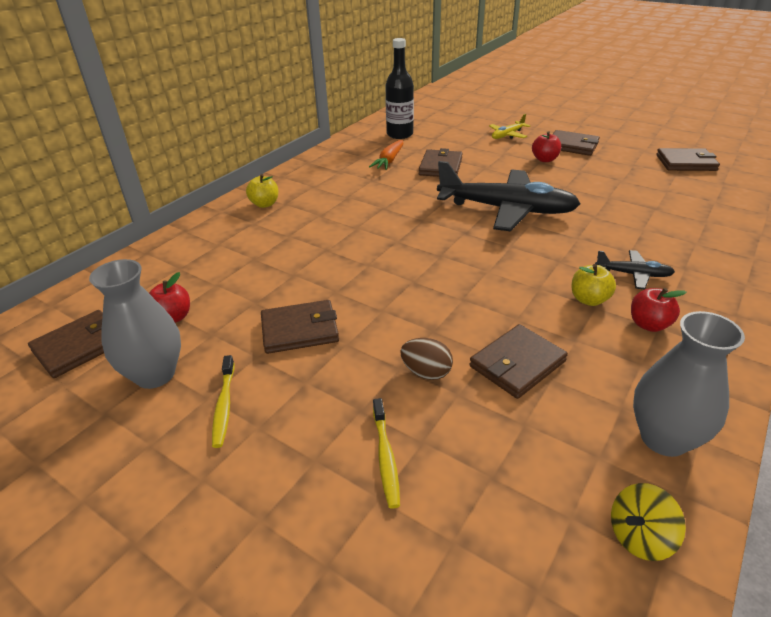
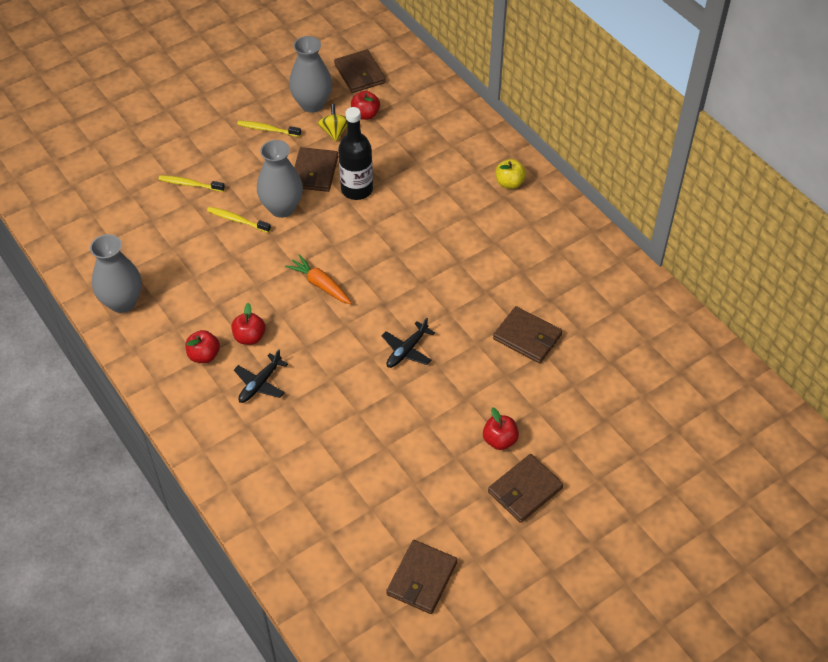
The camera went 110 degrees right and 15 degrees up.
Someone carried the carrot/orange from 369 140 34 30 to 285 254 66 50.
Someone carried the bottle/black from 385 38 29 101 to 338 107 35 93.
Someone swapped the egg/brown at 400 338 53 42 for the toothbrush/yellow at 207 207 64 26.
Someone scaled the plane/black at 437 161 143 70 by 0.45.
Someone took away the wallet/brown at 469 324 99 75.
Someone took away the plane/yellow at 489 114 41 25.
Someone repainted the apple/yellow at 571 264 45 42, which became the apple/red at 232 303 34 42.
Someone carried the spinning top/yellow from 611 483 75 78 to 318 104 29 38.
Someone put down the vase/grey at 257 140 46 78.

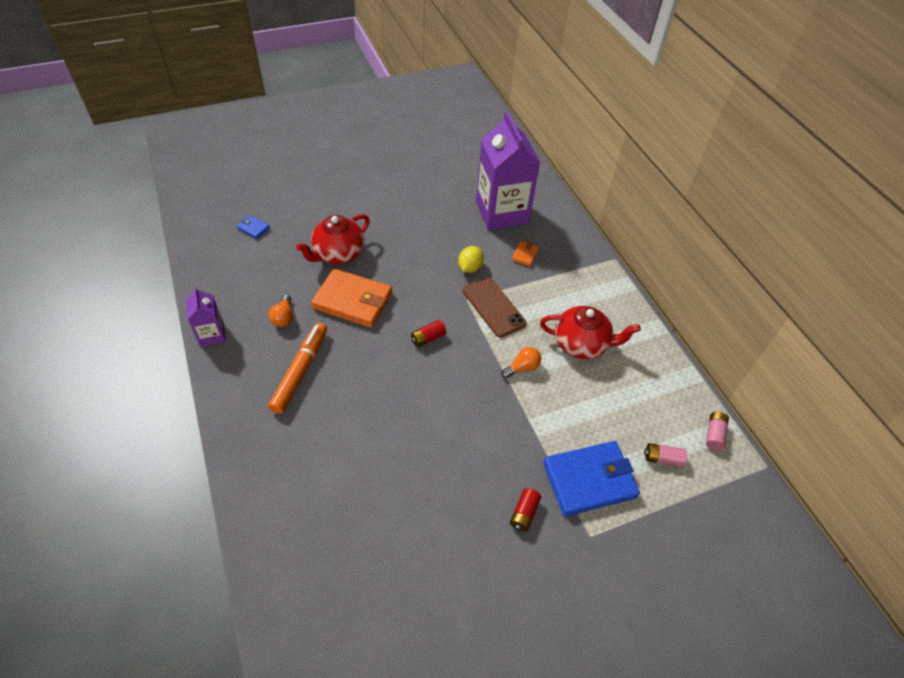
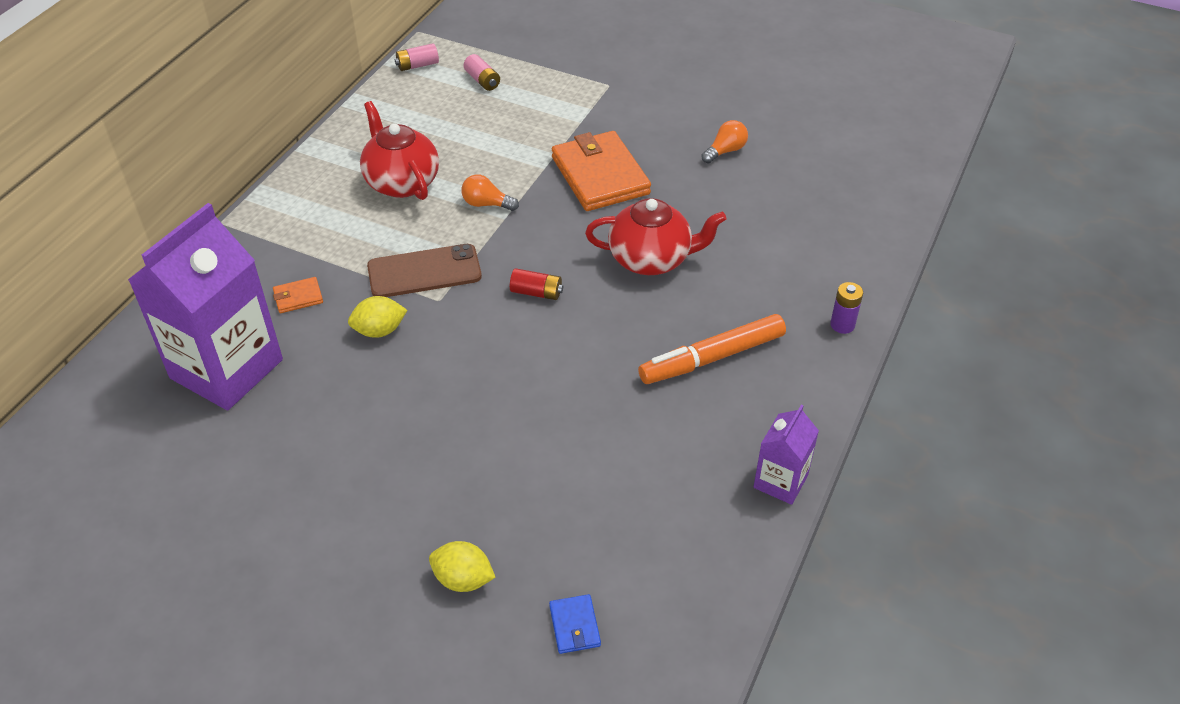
The camera went 130 degrees left and 5 degrees down.
Someone carried the light bulb/orange from 269 295 24 32 to 701 120 47 43.
Someone carried the teapot/red from 296 214 74 50 to 585 198 141 77.
Someone carried the wallet/orange from 311 268 81 60 to 552 131 99 80.
Someone rotated the phone/brown at 463 277 63 60 by 60 degrees clockwise.
Someone took away the battery/red at 510 488 31 44.
Someone took away the wallet/blue at 543 441 97 75.
Someone put down the lemon/yellow at 429 541 67 51.
Someone put down the battery/purple at 830 282 33 52.

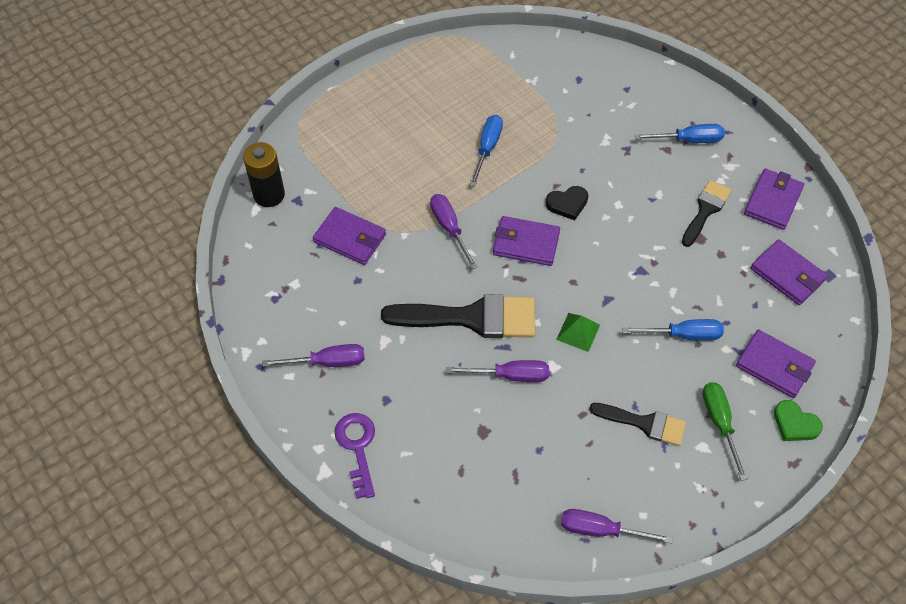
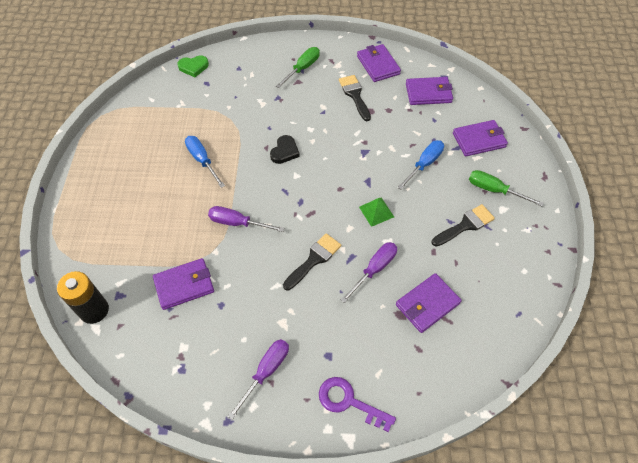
The camera went 50 degrees left and 0 degrees up.
Someone scaled the brush/black at 381 294 154 44 by 0.59.
Someone carried the wallet/purple from 493 216 67 50 to 396 273 66 60.
Someone took away the screwdriver/purple at 561 509 112 34.
Someone repainted the screwdriver/blue at 635 124 90 19, which became the screwdriver/green at 276 47 44 41.
Someone carried the heart/green from 774 400 49 41 to 177 56 32 21.

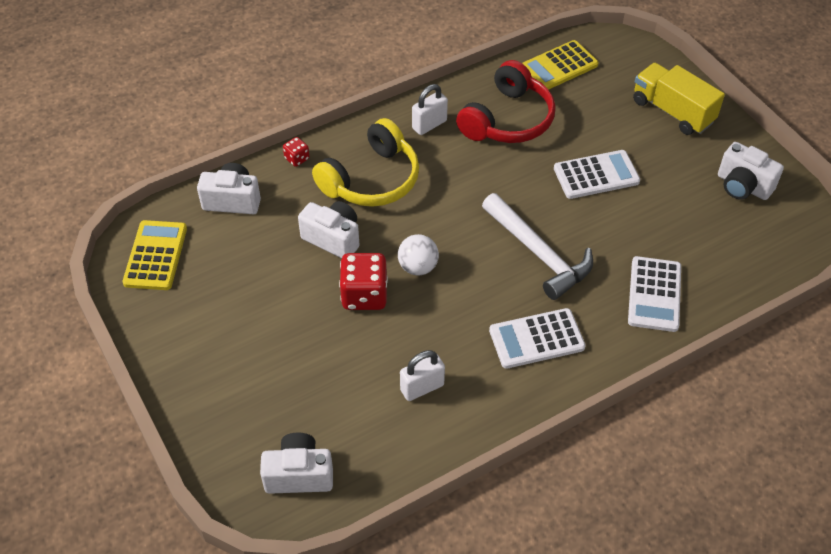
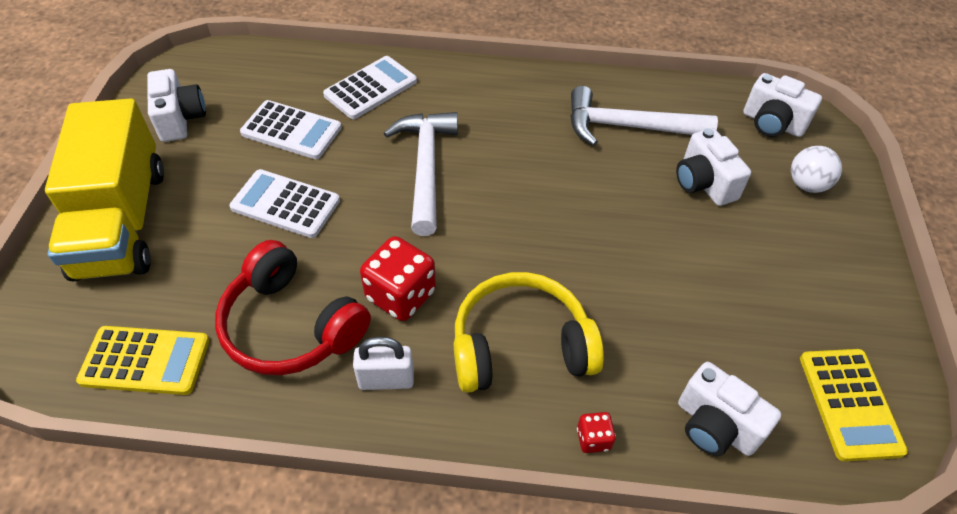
The camera went 145 degrees left and 0 degrees up.
Someone rotated the calculator/yellow at 122 220 65 70 by 45 degrees counterclockwise.
Someone carried the camera/white from 298 201 62 57 to 676 128 75 78.
Someone carried the dice/red from 339 253 49 57 to 360 236 76 85.
Someone carried the ball/white from 398 234 41 42 to 791 146 51 47.
Someone swapped the padlock/white at 400 350 45 51 for the hammer/white at 570 86 148 60.
Someone rotated the headphones/red at 456 60 100 83 by 120 degrees counterclockwise.
Someone carried the calculator/white from 489 308 97 61 to 240 100 102 59.
Someone scaled the truck/yellow at 633 63 92 72 by 1.50.

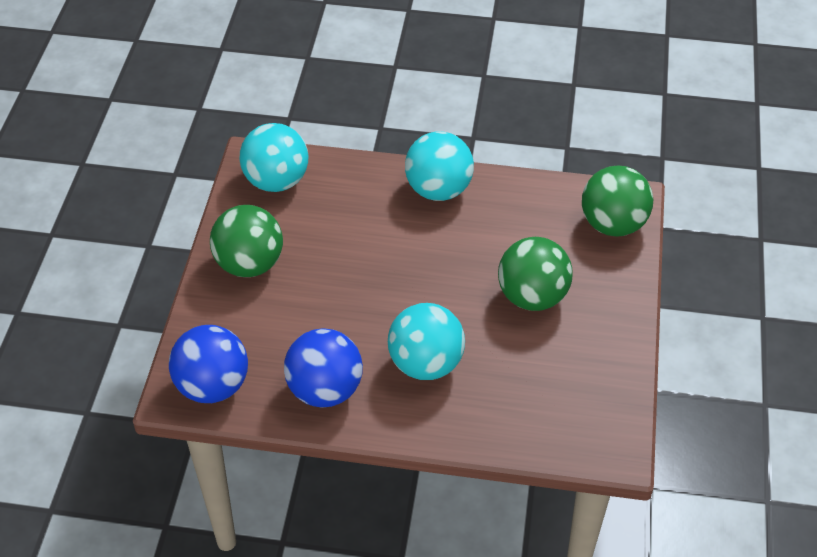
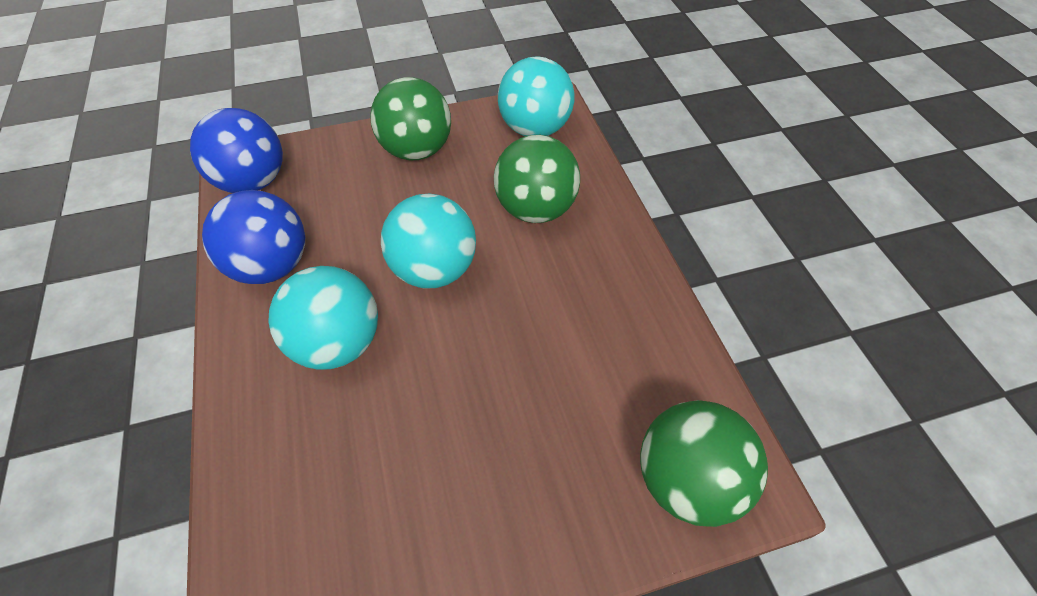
The camera went 65 degrees right and 5 degrees up.
Someone carried the ball/turquoise from 405 131 69 70 to 381 193 95 96.
Someone carried the ball/green from 498 237 75 74 to 494 135 86 88.

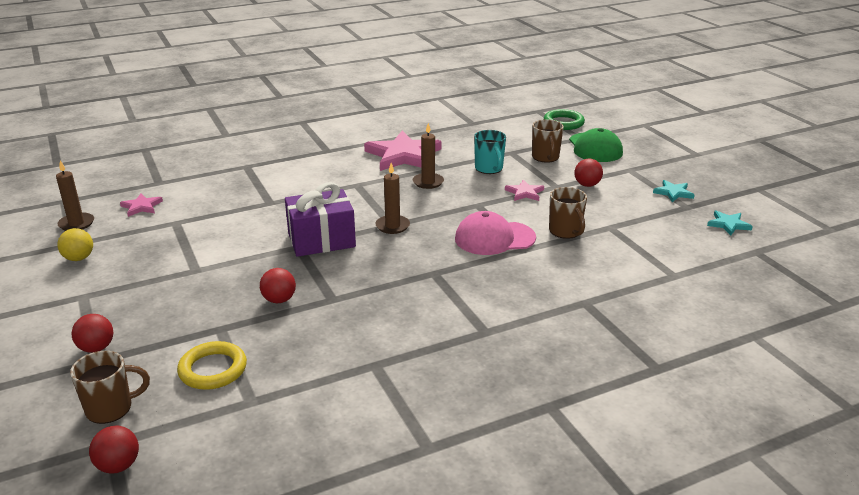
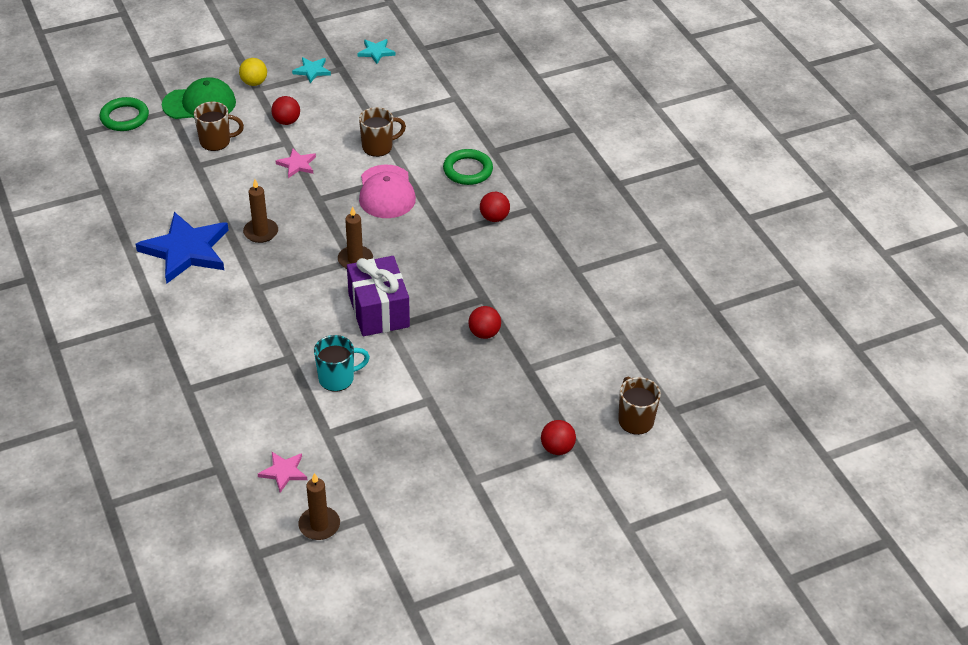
The camera went 90 degrees left and 15 degrees up.
Someone carried the ball/yellow from 57 228 36 33 to 239 58 28 28.
Someone carried the ball/red from 89 426 50 48 to 480 192 30 30.
Someone took away the ring/yellow at 177 341 70 49.
Someone repainted the star/pink at 364 131 78 40, which became the star/blue at 136 212 92 72.
Someone carried the mug/turquoise from 474 130 32 44 to 314 335 56 57.
Someone put down the ring/green at 443 149 50 36.

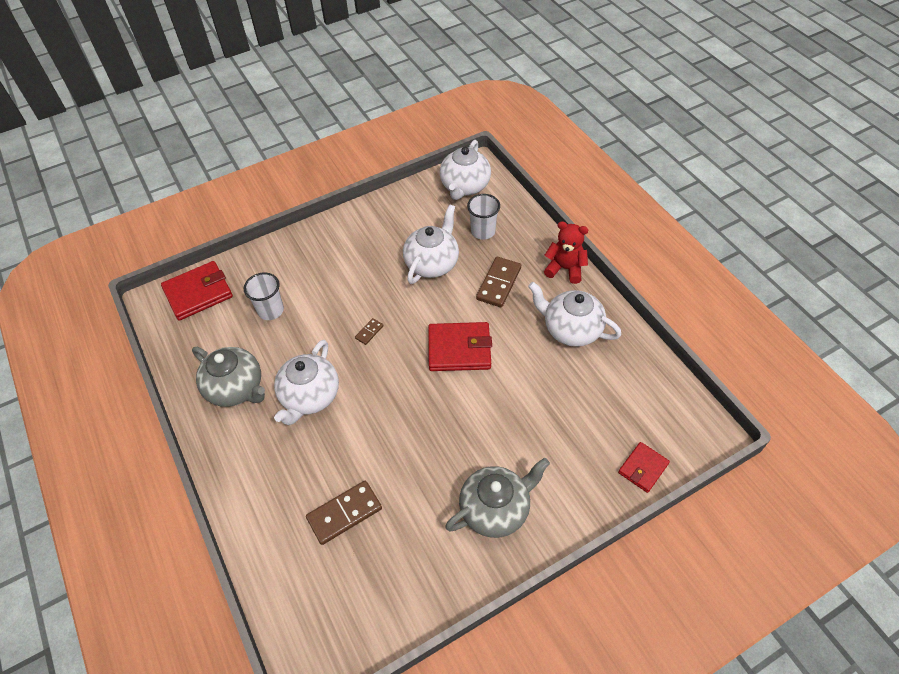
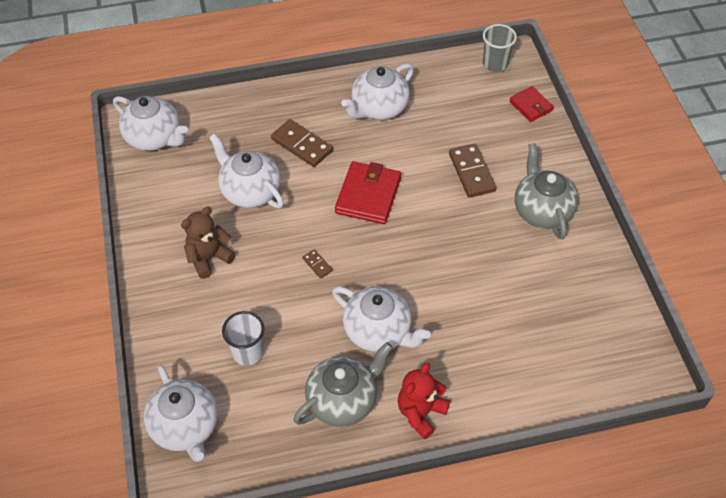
The camera went 75 degrees left and 0 degrees up.
Someone swapped the wallet/red at 161 261 72 60 for the teapot/white at 144 365 74 97.
Someone carried the domino/brown from 306 481 76 64 to 449 144 47 53.
Someone took away the cup/white at 467 194 33 46.
Someone carried the teddy bear/red from 544 221 44 63 to 398 363 52 76.
Someone put down the teddy bear/brown at 181 207 55 72.
Someone put down the cup/grey at 483 24 34 48.

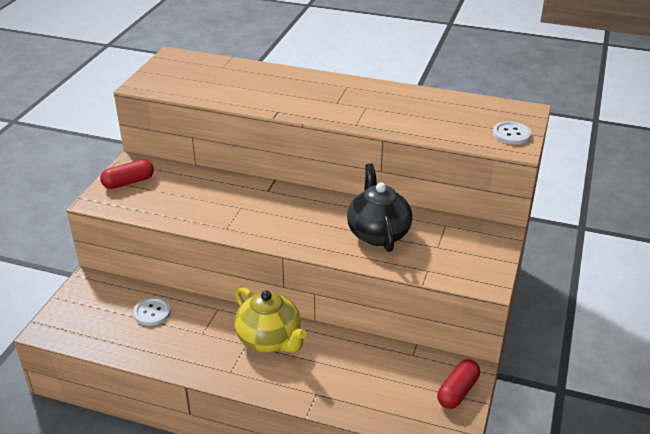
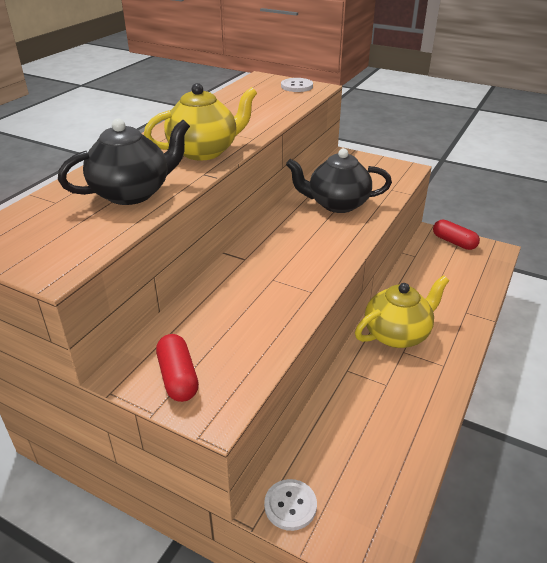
The camera went 80 degrees left and 0 degrees up.
Someone carried the button/white from 133 297 38 29 to 264 479 53 52.
Someone put down the teapot/black at 58 118 132 87.
Someone put down the teapot/yellow at 144 83 113 78.

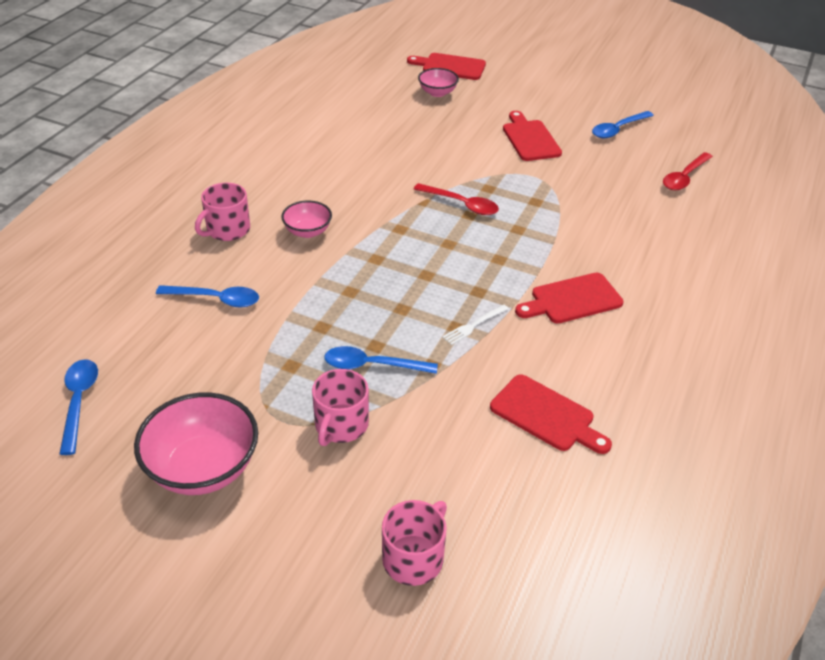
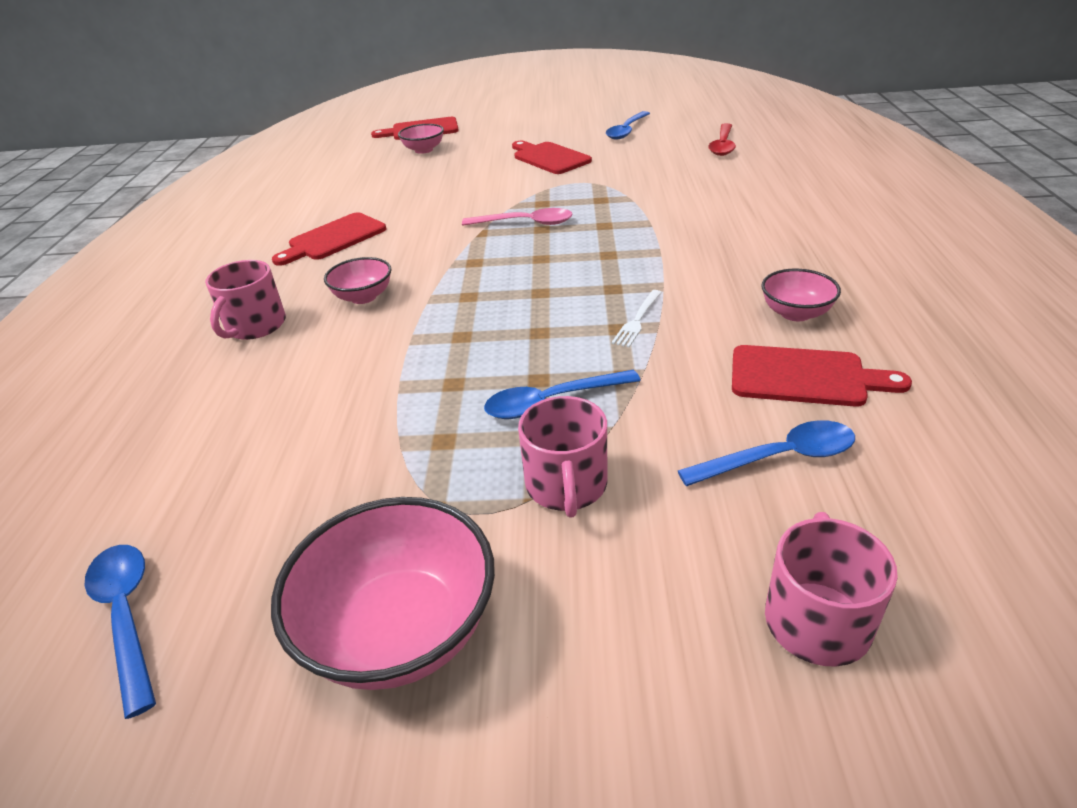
The camera went 20 degrees left and 5 degrees down.
Someone carried the spoon/blue from 156 285 103 23 to 678 420 177 66.
Someone repainted the spoon/red at 414 183 85 32, which became the spoon/pink at 462 208 111 18.
Someone carried the cutting board/red from 515 272 108 51 to 272 212 114 54.
Someone put down the bowl/pink at 761 269 80 52.

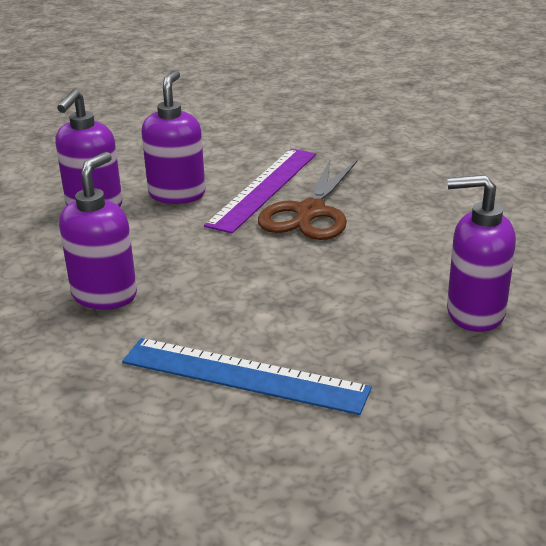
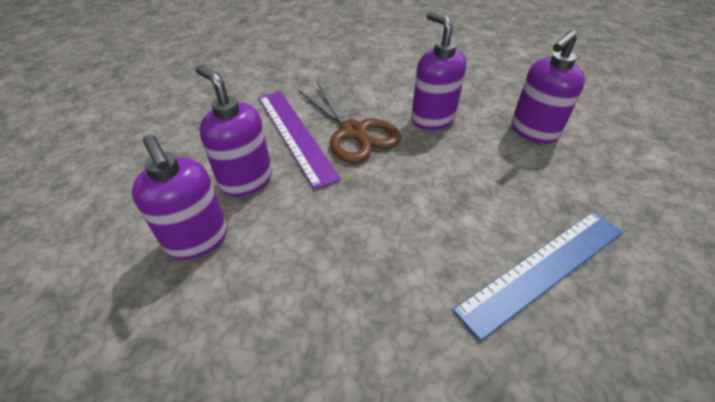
The camera went 55 degrees left and 15 degrees up.
Someone carried the soap dispenser/purple from 59 152 78 158 to 411 11 55 119.

